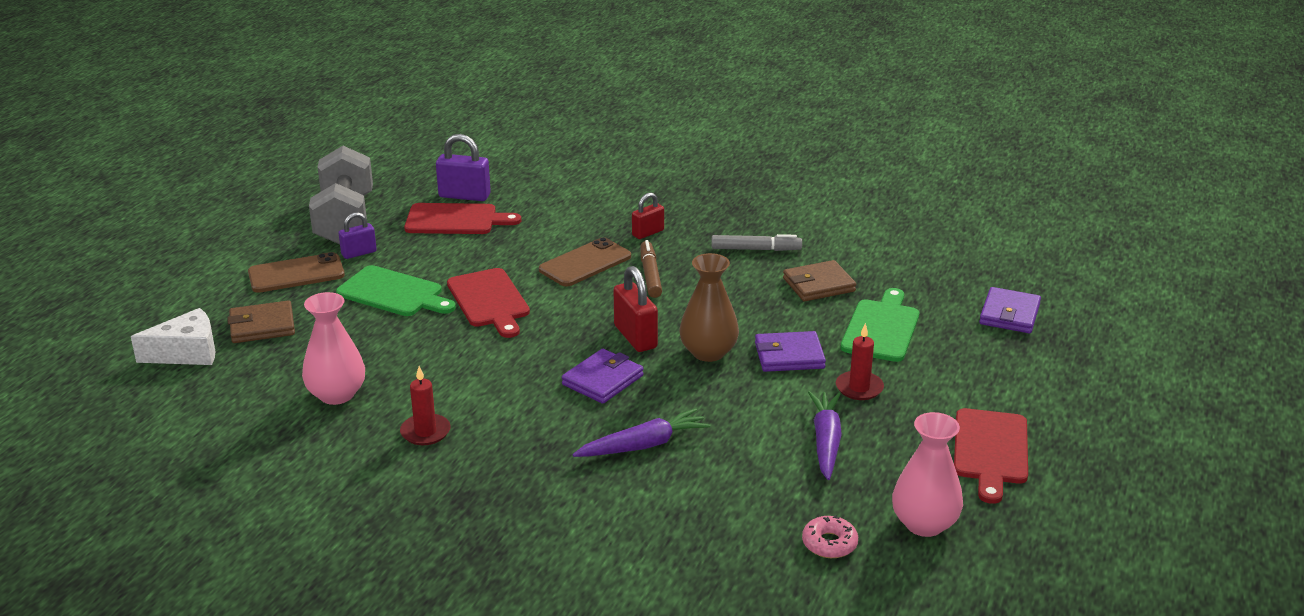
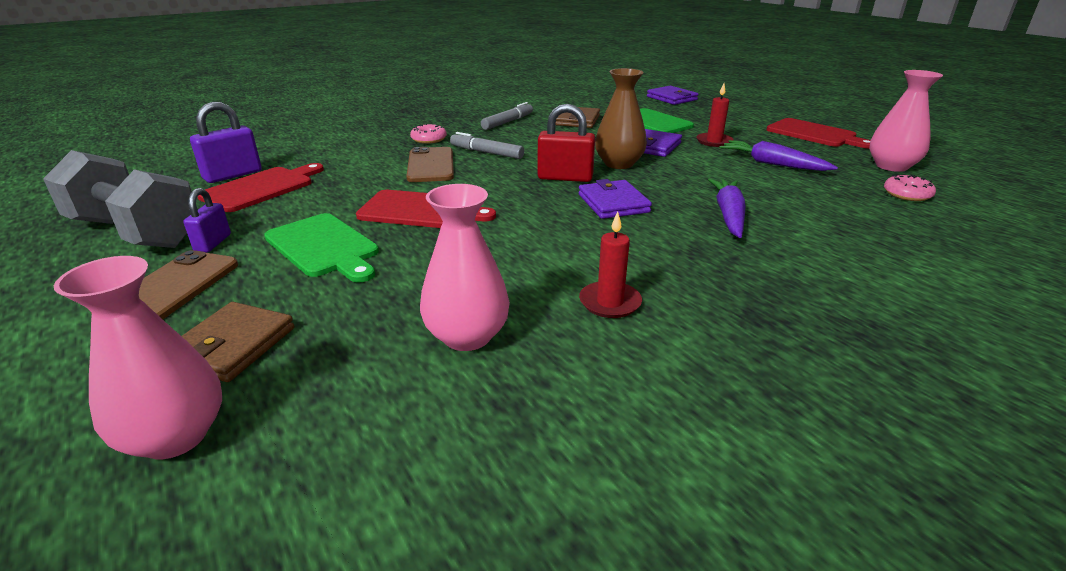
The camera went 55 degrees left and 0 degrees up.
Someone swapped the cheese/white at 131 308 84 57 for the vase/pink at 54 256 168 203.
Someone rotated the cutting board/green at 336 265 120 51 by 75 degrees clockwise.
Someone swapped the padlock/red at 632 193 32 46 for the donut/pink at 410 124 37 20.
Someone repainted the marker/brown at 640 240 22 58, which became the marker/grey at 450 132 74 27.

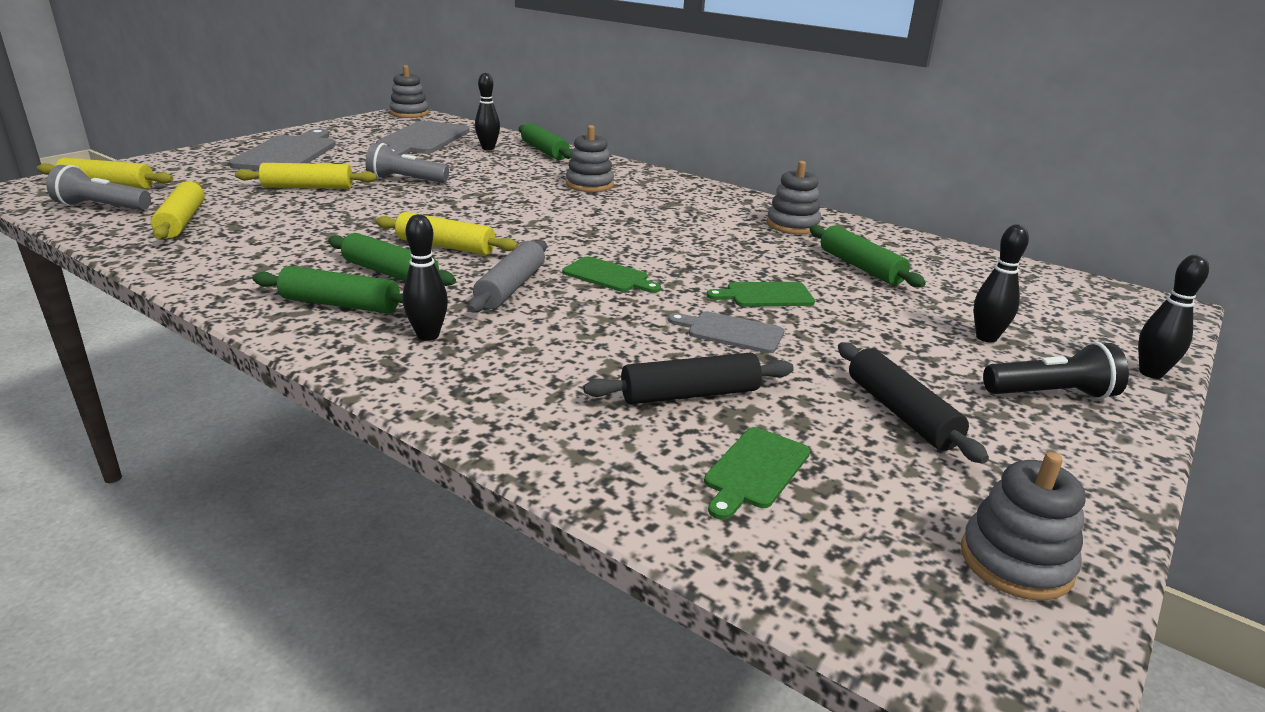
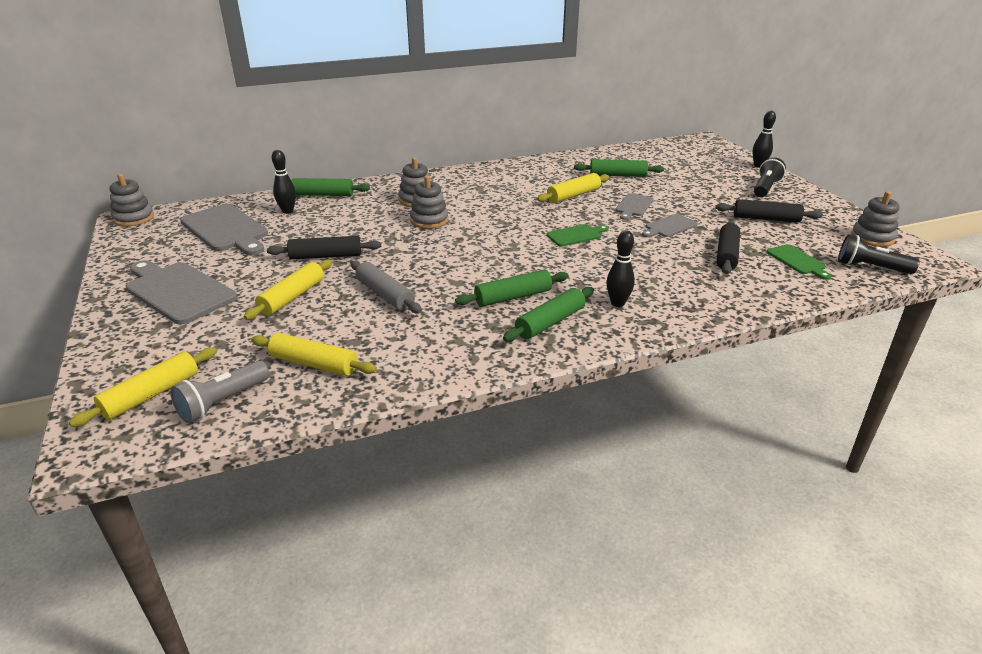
The camera went 55 degrees left and 5 degrees up.
Someone swapped the flashlight/grey at 365 143 84 40 for the rolling pin/black at 267 236 114 24.
Someone carried the rolling pin/yellow from 375 212 143 43 to 537 173 72 30.
Someone carried the rolling pin/grey from 468 240 79 73 to 351 261 71 53.
Someone repainted the cutting board/green at 706 282 109 25, which became the cutting board/grey at 615 193 38 27.
Someone carried the stacking toy/grey from 767 161 54 73 to 410 176 39 53.
Someone took away the bowling pin/black at 974 224 55 119.
Someone put down the flashlight/black at 838 234 81 40.

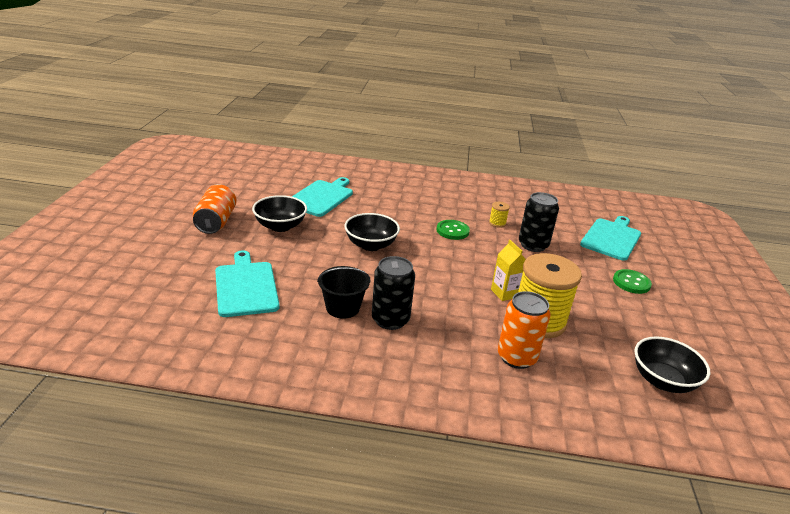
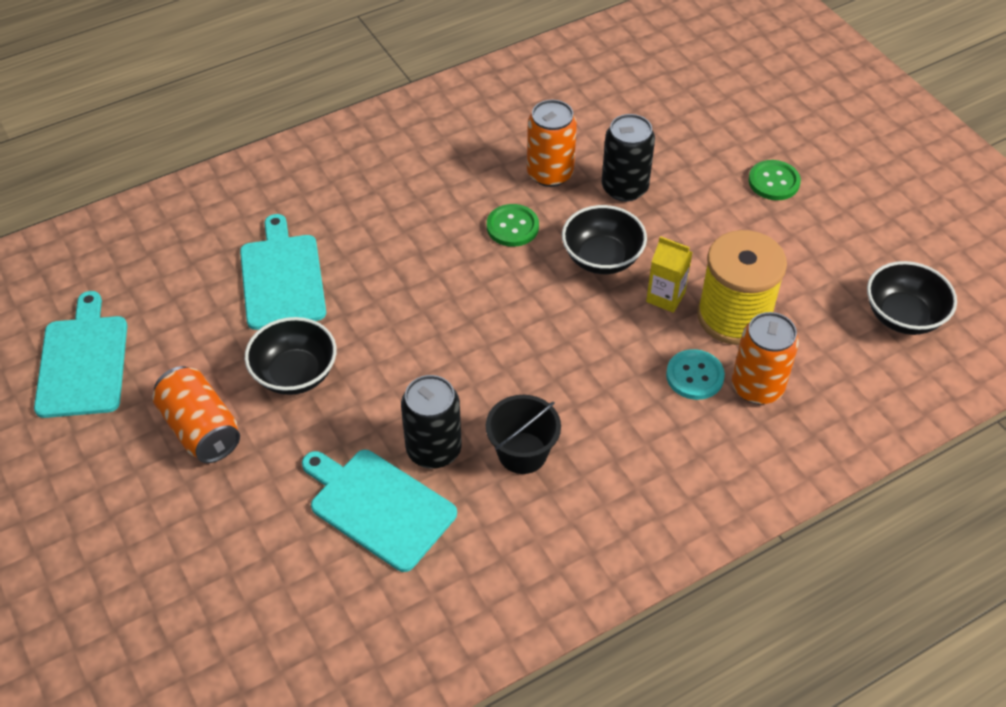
The camera went 35 degrees left and 20 degrees up.
Someone carried the bowl/black from 344 213 56 38 to 562 205 85 69.
Someone carried the can/black from 372 256 43 74 to 401 375 61 93.
Someone swapped the spool/yellow at 489 202 21 26 for the can/orange at 527 100 50 87.
Someone carried the cutting board/turquoise from 580 216 61 45 to 34 291 93 127.
Someone put down the button/turquoise at 666 349 59 51.

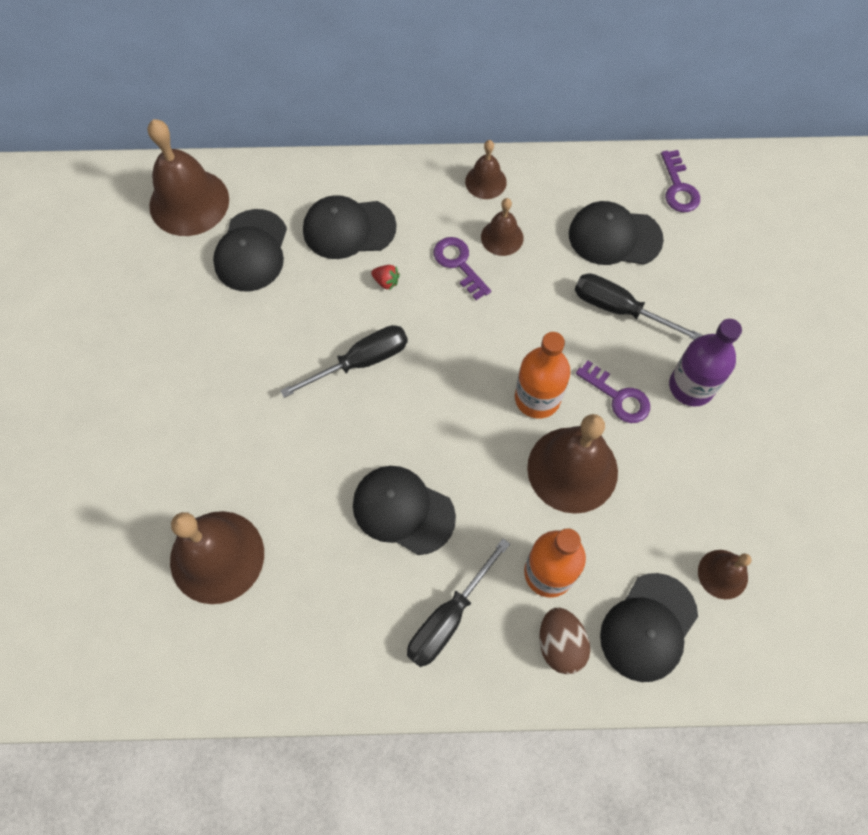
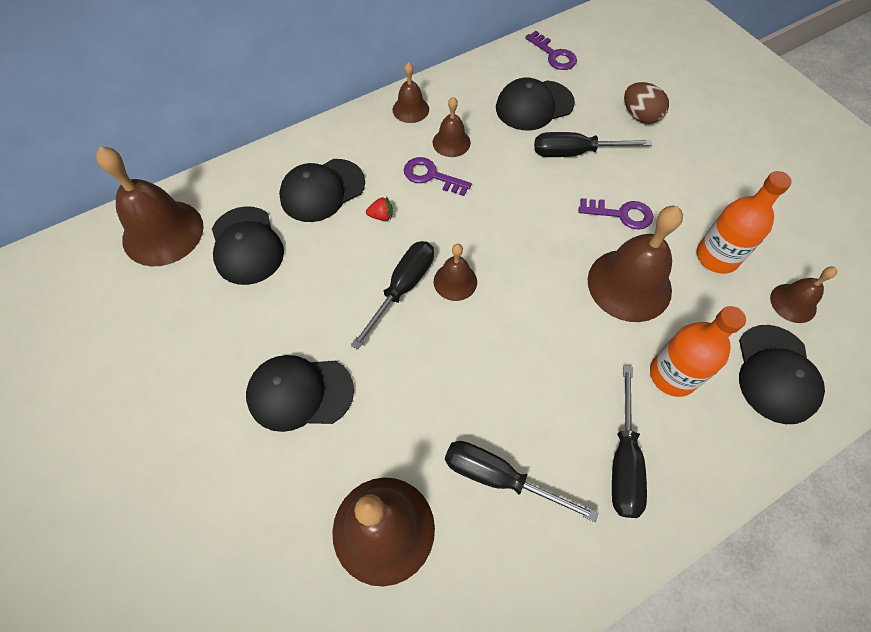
The camera went 30 degrees left and 5 degrees down.
Someone carried the cap/black from 353 466 103 89 to 246 355 108 77.
Someone carried the bottle/orange from 515 332 56 87 to 697 171 95 103.
Someone carried the egg/brown from 539 608 51 66 to 624 82 45 42.
Someone took away the bottle/purple at 669 319 73 88.
Someone put down the bell/brown at 434 244 43 57.
Someone put down the screwdriver/black at 445 441 153 81.

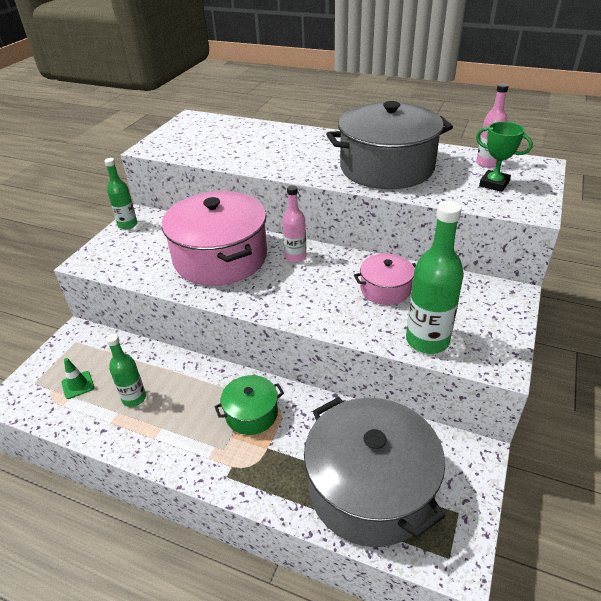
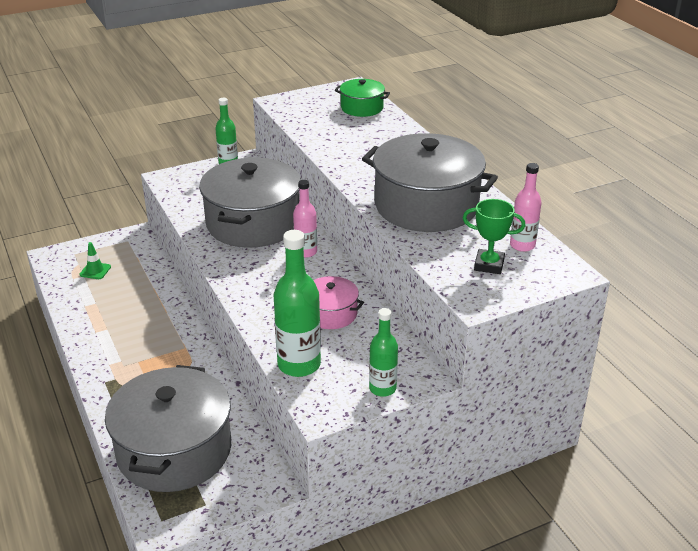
The camera went 40 degrees right and 5 degrees down.
Someone carried the bottle/green from 106 334 40 73 to 369 308 29 89.
Someone repainted the pot/pink at 162 191 105 95, which became the pot/grey at 199 158 102 90.
Someone carried the pot/green from 214 375 70 60 to 335 79 55 38.
Someone rotated the trophy/green at 476 122 57 70 by 60 degrees counterclockwise.

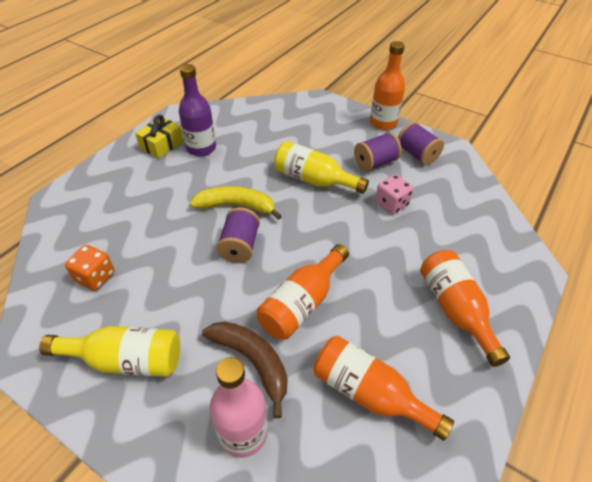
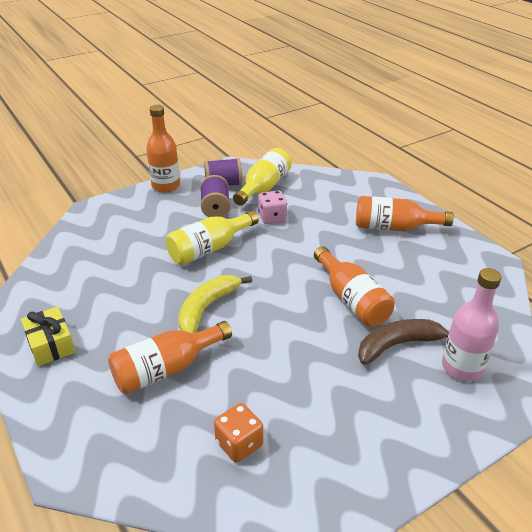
The camera went 65 degrees left and 10 degrees down.
Someone carried the bottle/yellow from 39 326 141 51 to 233 148 58 58.
Someone took away the bottle/purple at 179 64 37 92.
Someone took away the spool/purple at 216 207 44 56.
Someone carried the bottle/orange from 313 336 141 105 to 108 321 124 73.

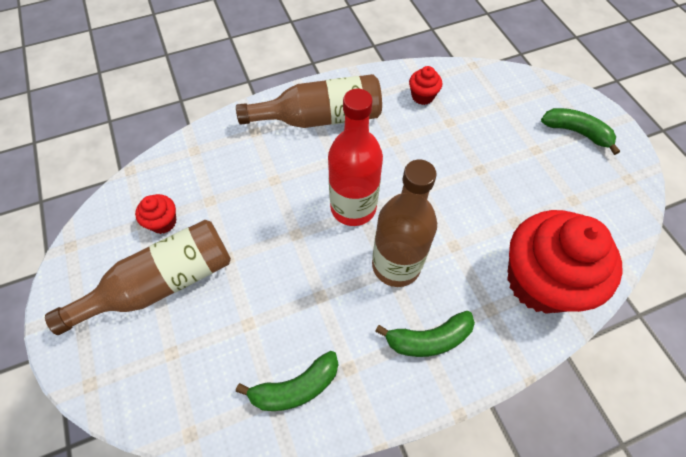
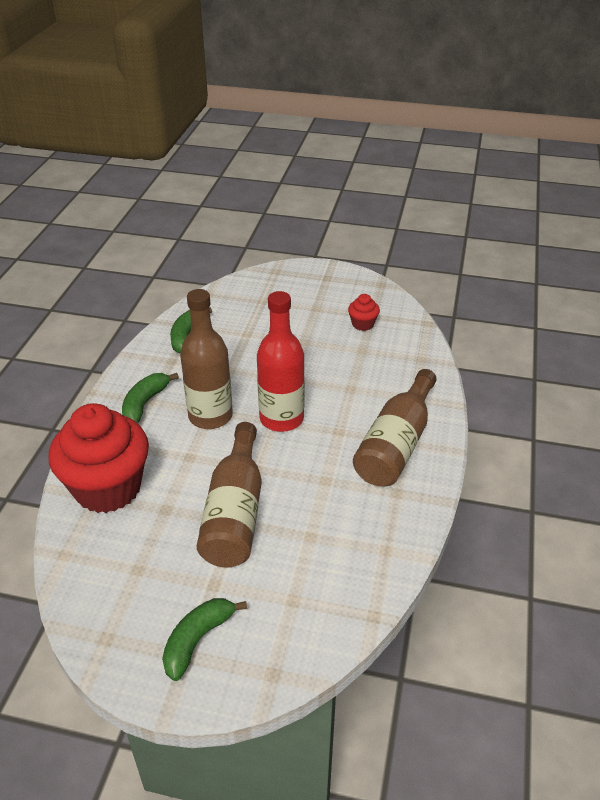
The camera went 125 degrees right and 20 degrees down.
Someone carried the bottle/brown from 45 220 186 115 to 196 422 66 145.
Someone took away the cupcake/red at 409 66 33 39.
Someone rotated the banana/green at 541 108 79 47 by 150 degrees clockwise.

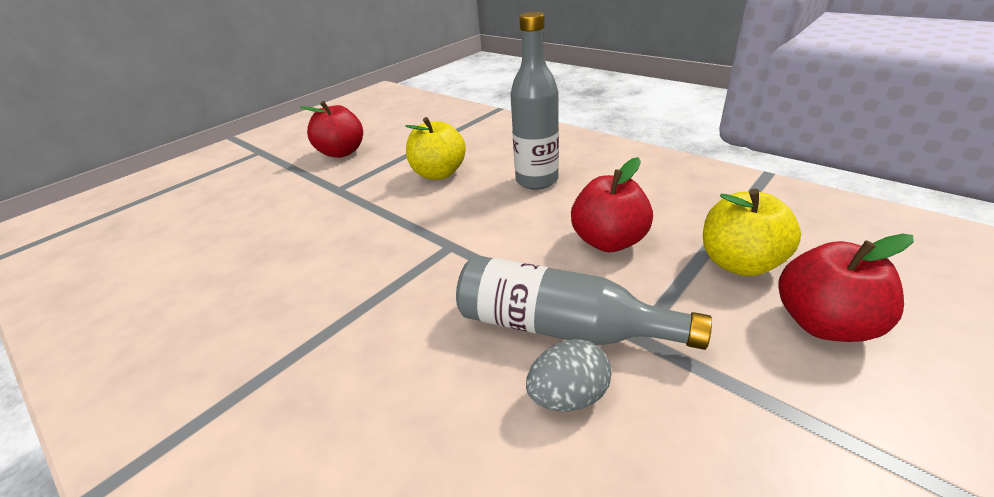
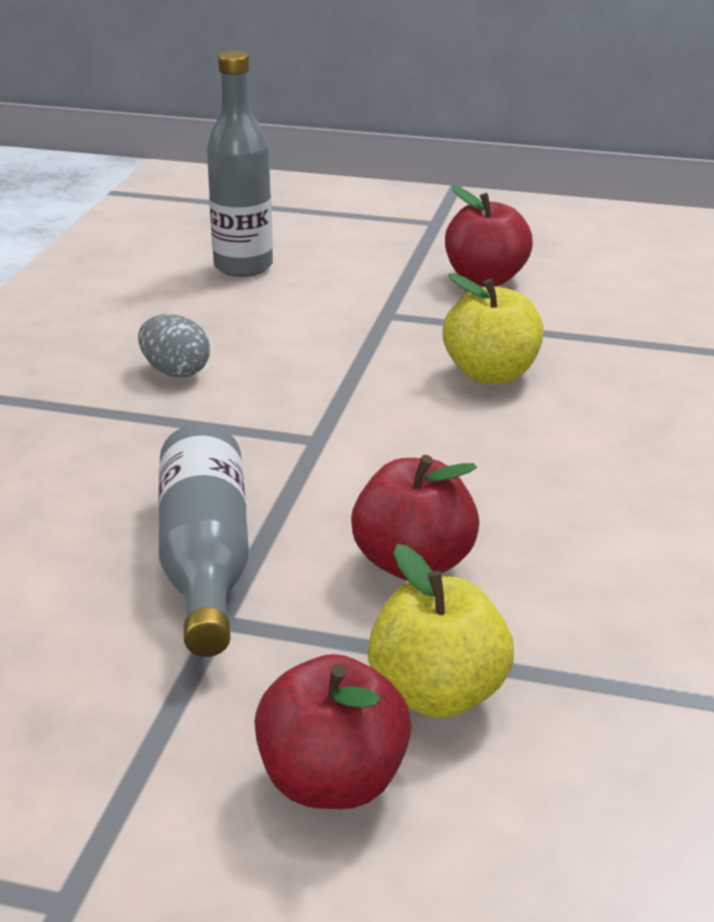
The camera went 60 degrees right and 5 degrees down.
Someone carried the bottle/grey from 510 12 49 178 to 207 51 66 226.
Someone carried the egg/grey from 526 339 86 72 to 138 314 72 63.

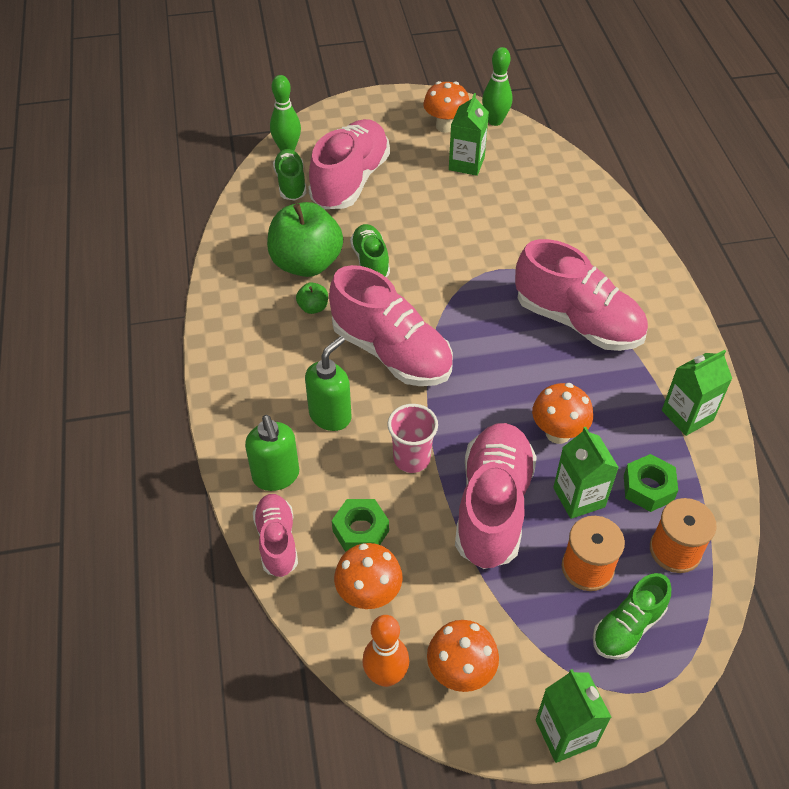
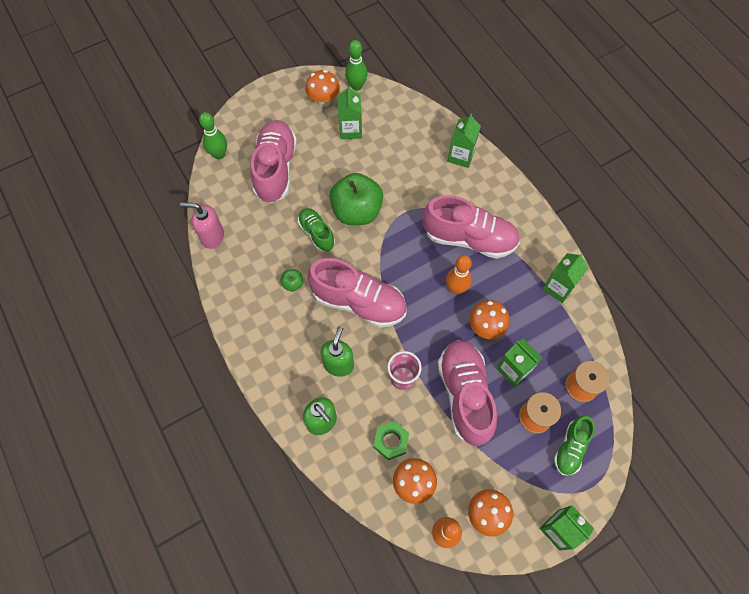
The camera went 20 degrees left and 15 degrees up.
Someone took away the shoe/pink at 253 494 45 83.
Someone carried the apple/green from 267 202 76 75 to 329 173 54 52.
Someone took away the shoe/green at 273 149 33 52.
Someone took away the nut/green at 624 454 54 58.
Someone put down the soap dispenser/pink at 180 202 44 47.
Someone put down the bowling pin/orange at 446 255 26 39.
Someone put down the carton/green at 448 113 33 55.

